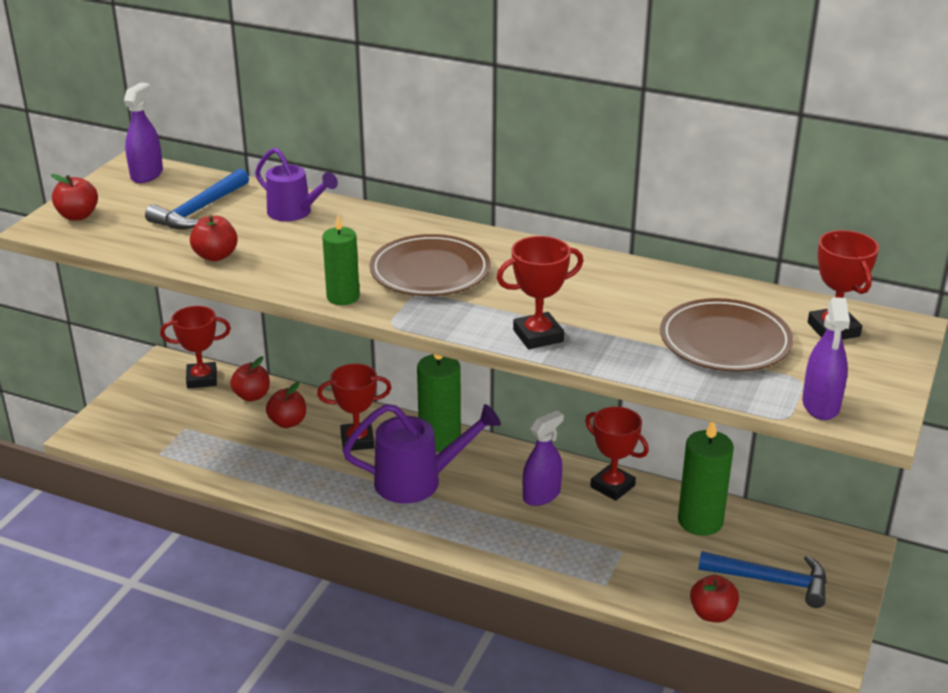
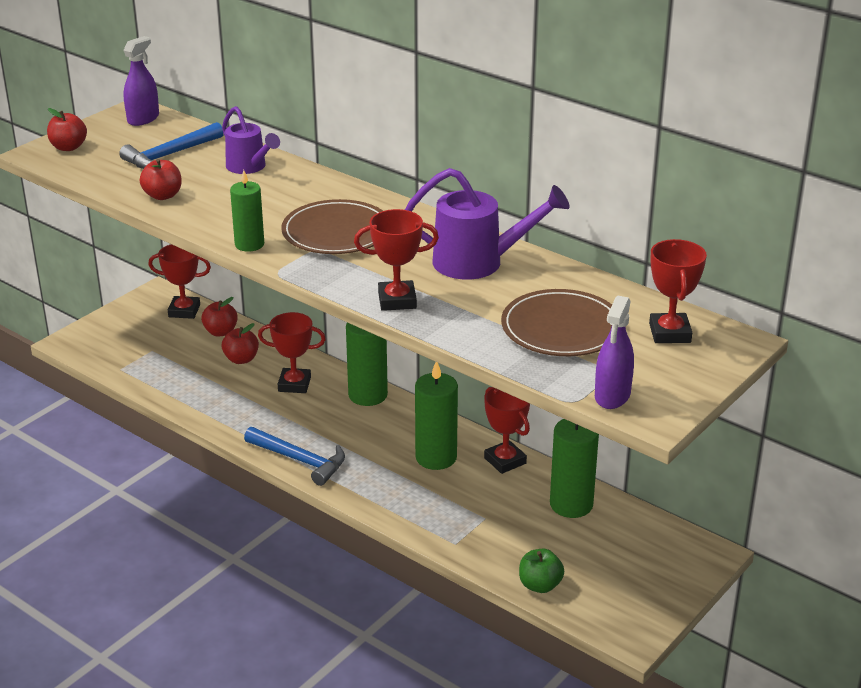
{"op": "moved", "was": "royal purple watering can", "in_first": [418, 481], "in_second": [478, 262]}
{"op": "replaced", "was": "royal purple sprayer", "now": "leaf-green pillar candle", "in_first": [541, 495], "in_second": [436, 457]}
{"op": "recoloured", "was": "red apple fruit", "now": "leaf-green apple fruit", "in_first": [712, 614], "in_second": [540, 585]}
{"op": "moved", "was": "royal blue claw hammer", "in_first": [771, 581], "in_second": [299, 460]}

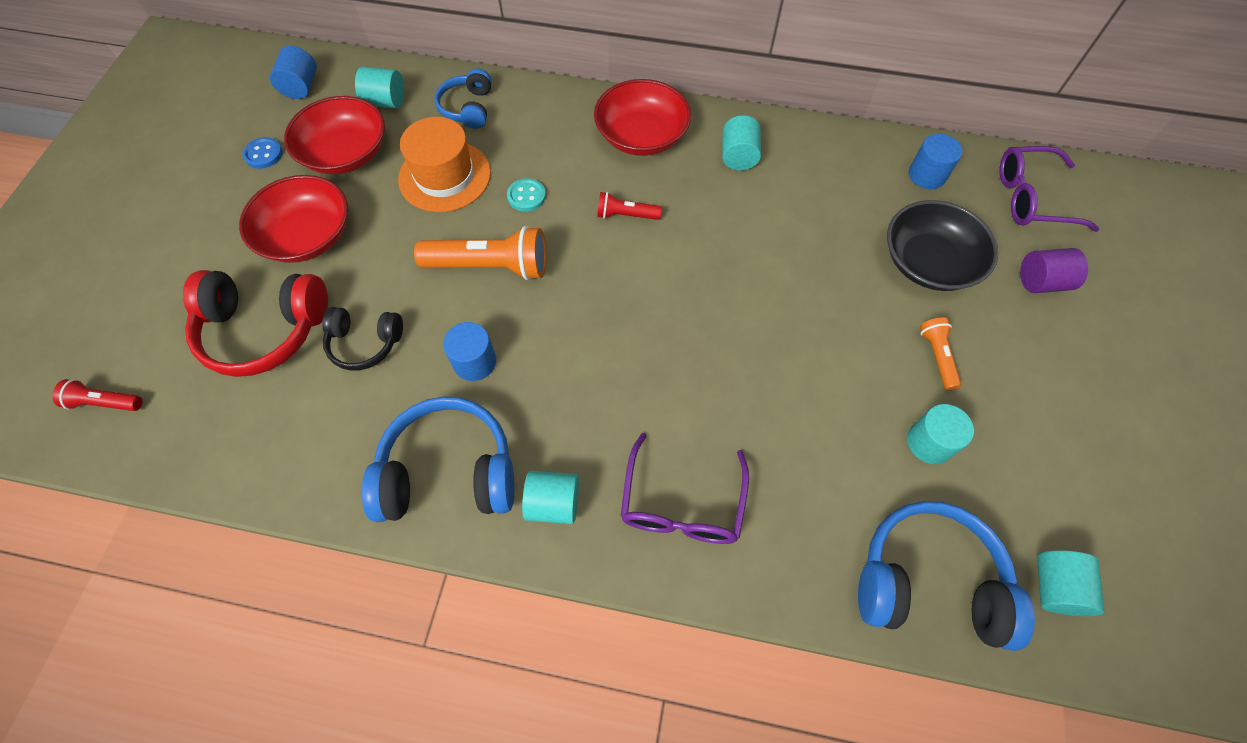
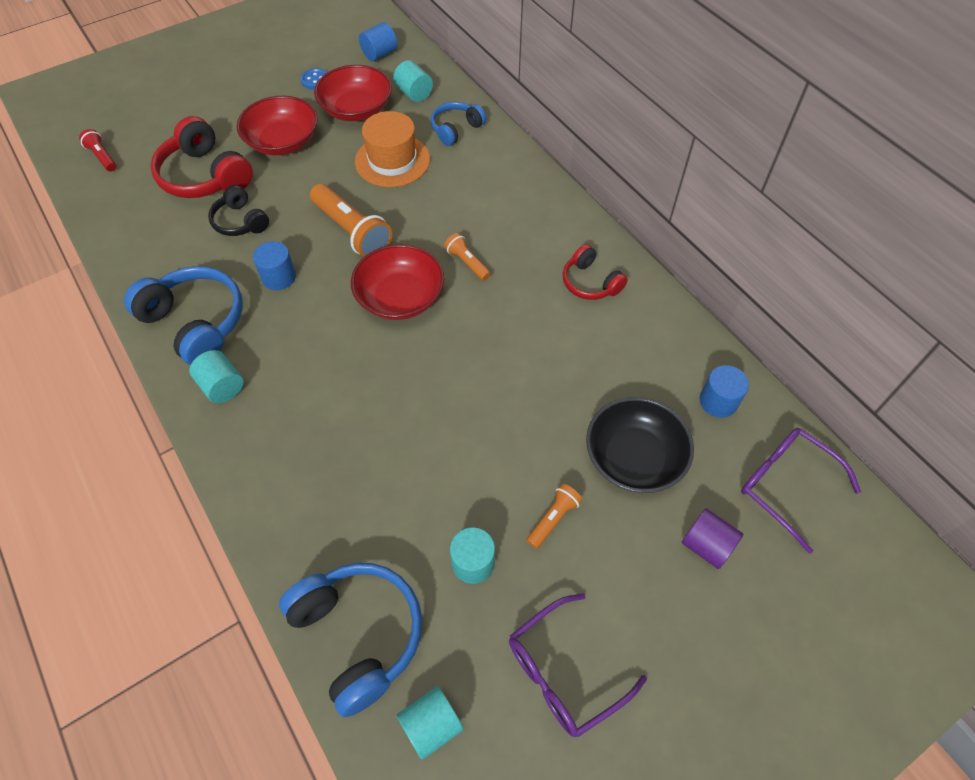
{"op": "removed", "was": "turquoise shirt button", "in_first": [526, 196]}
{"op": "moved", "was": "red bowl", "in_first": [641, 136], "in_second": [400, 297]}
{"op": "recoloured", "was": "red pocket torch", "now": "bright orange pocket torch", "in_first": [626, 215], "in_second": [467, 263]}
{"op": "moved", "was": "royal purple eyeglasses", "in_first": [682, 504], "in_second": [564, 672]}
{"op": "replaced", "was": "turquoise solid cylinder", "now": "red over-ear headphones", "in_first": [738, 156], "in_second": [590, 282]}

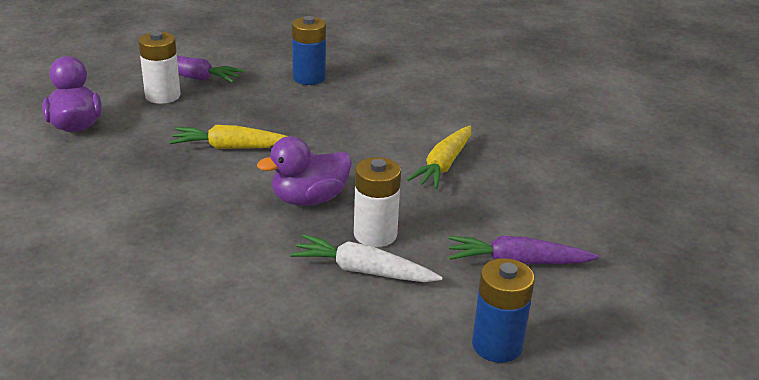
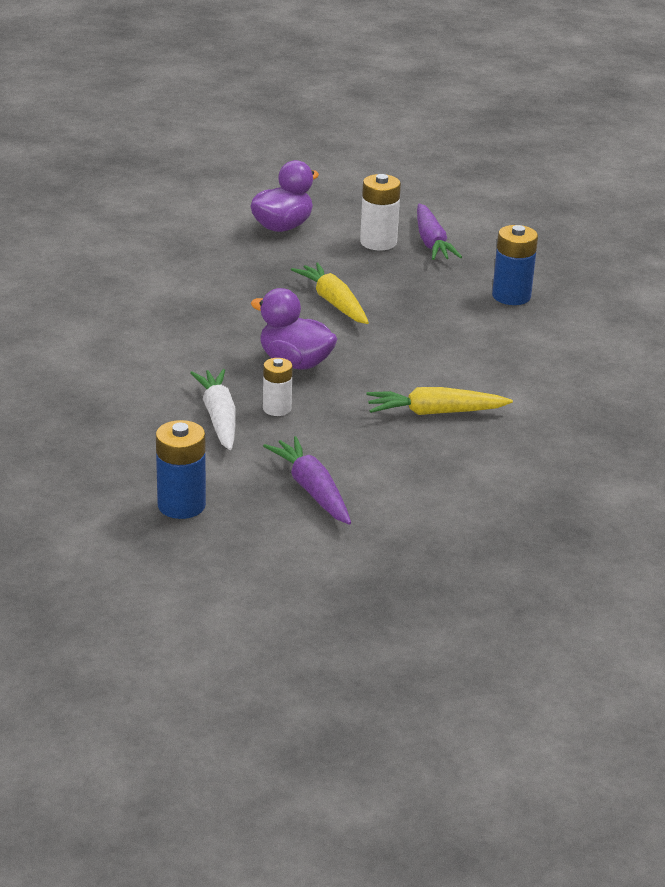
{"op": "resized", "was": "pure white AA battery", "in_first": [375, 234], "in_second": [277, 408], "ratio": 0.65}

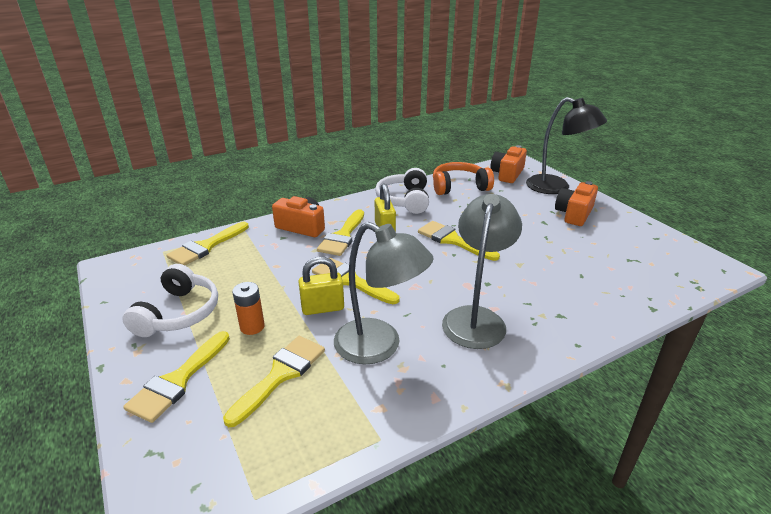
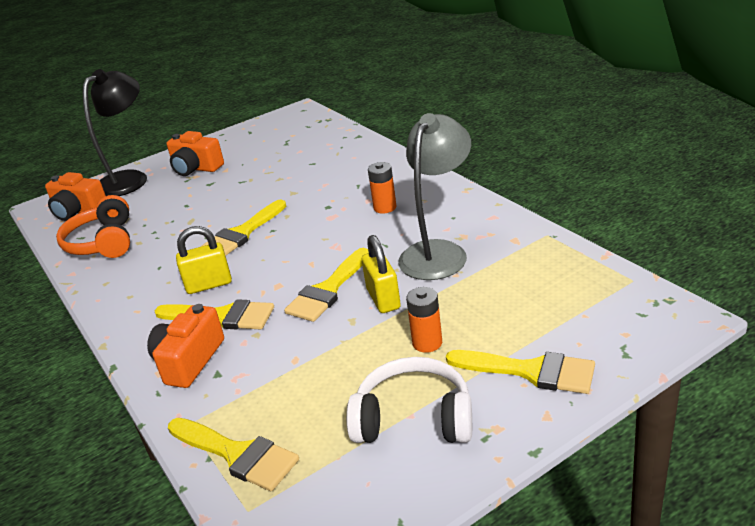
{"op": "removed", "was": "golden brush", "in_first": [280, 375]}
{"op": "removed", "was": "pure white over-ear headphones", "in_first": [404, 200]}
{"op": "replaced", "was": "gray reading lamp", "now": "bright orange AA battery", "in_first": [476, 318], "in_second": [385, 207]}

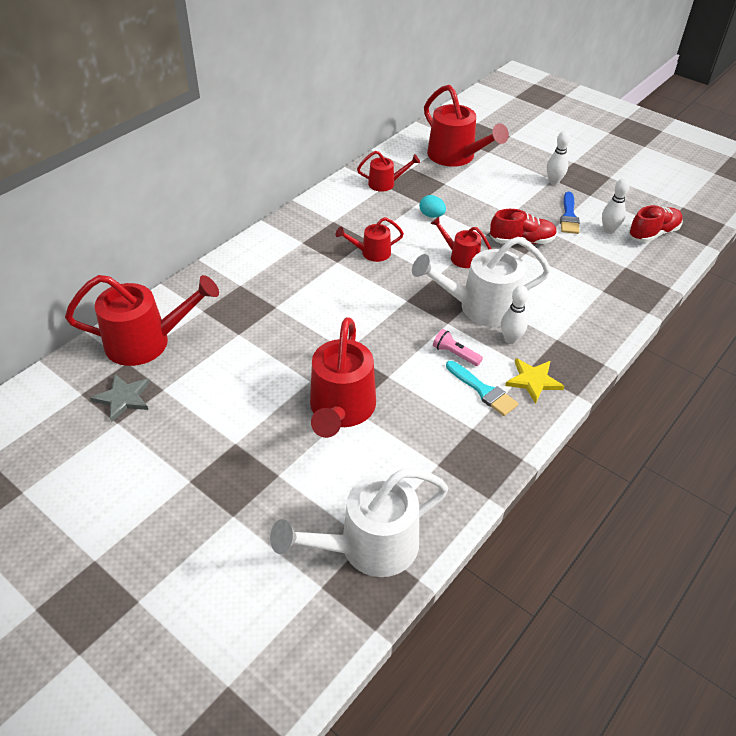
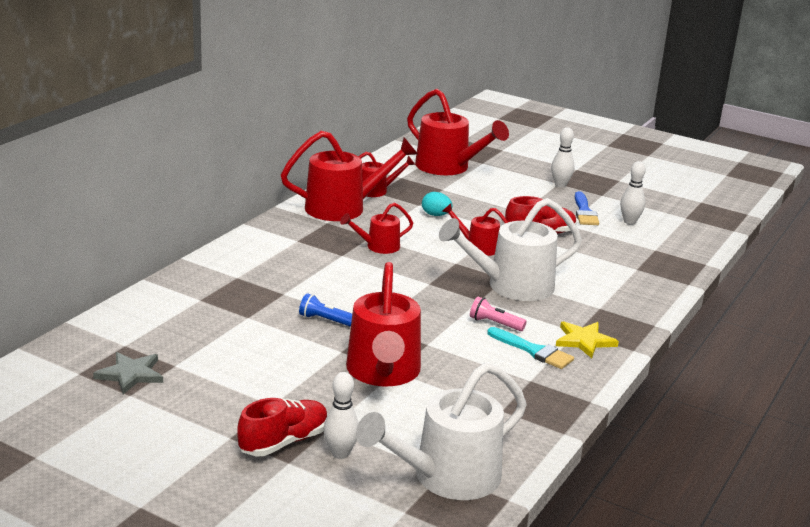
{"op": "moved", "was": "red watering can", "in_first": [148, 342], "in_second": [344, 208]}
{"op": "moved", "was": "pure white bowling pin", "in_first": [510, 339], "in_second": [340, 453]}
{"op": "moved", "was": "red shoe", "in_first": [653, 234], "in_second": [284, 442]}
{"op": "added", "now": "royal blue pocket torch", "in_second": [325, 320]}

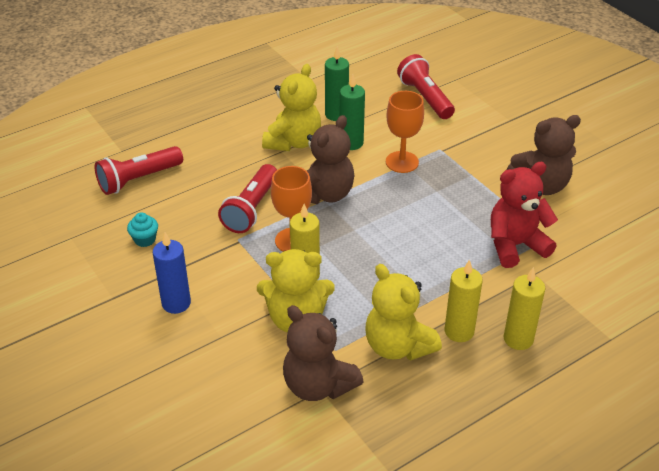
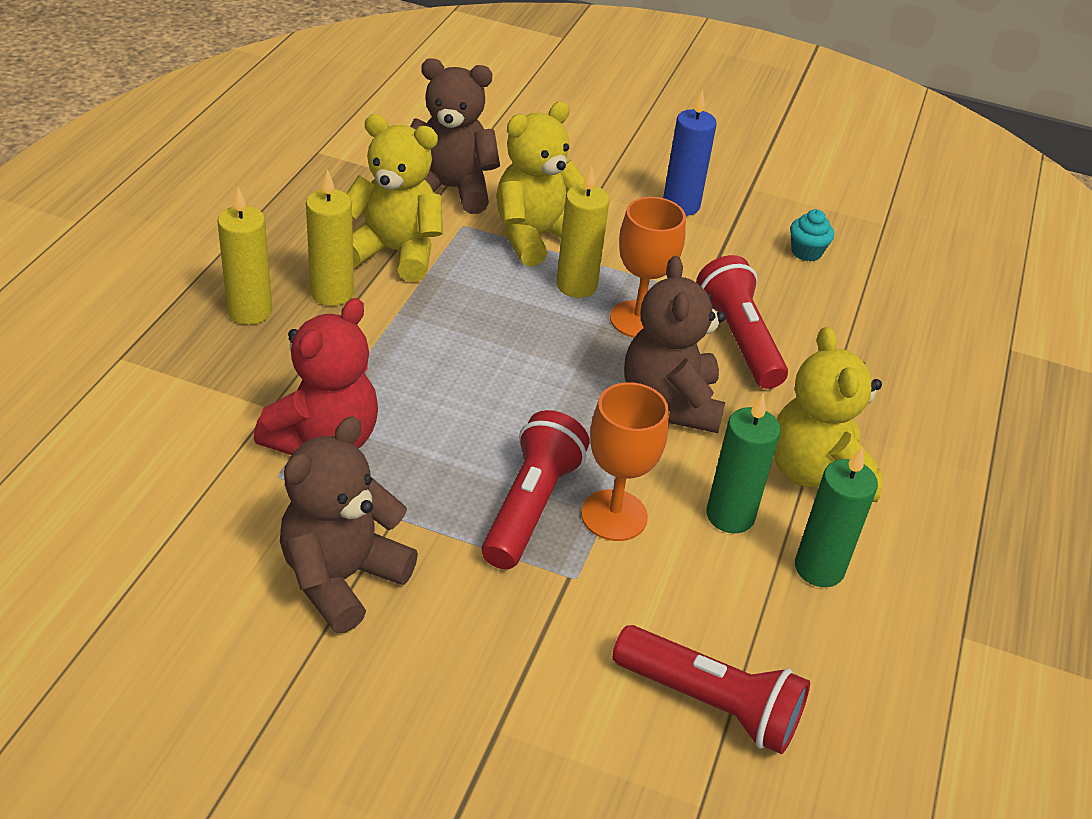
{"op": "moved", "was": "red pocket torch", "in_first": [138, 180], "in_second": [530, 506]}

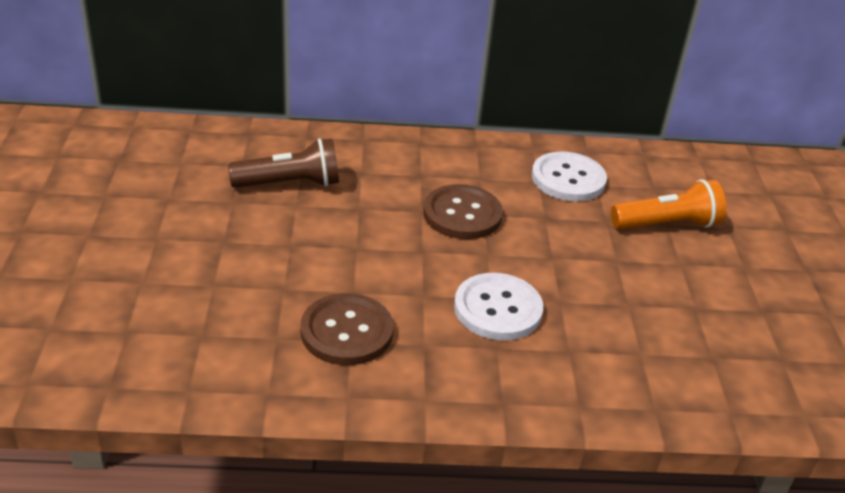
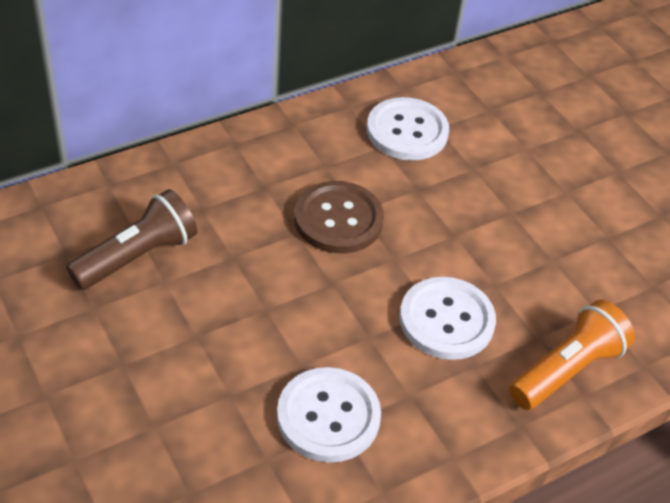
{"op": "recoloured", "was": "russet shirt button", "now": "pure white shirt button", "in_first": [346, 331], "in_second": [328, 416]}
{"op": "moved", "was": "bright orange pocket torch", "in_first": [667, 224], "in_second": [567, 369]}

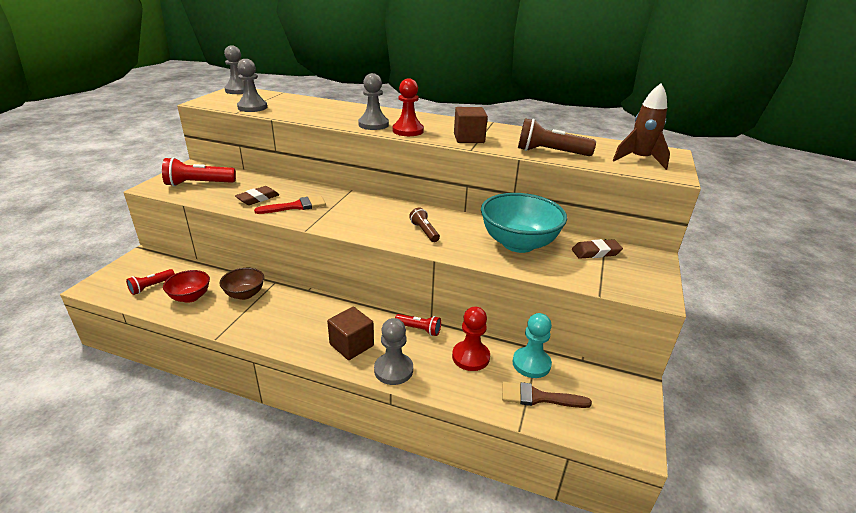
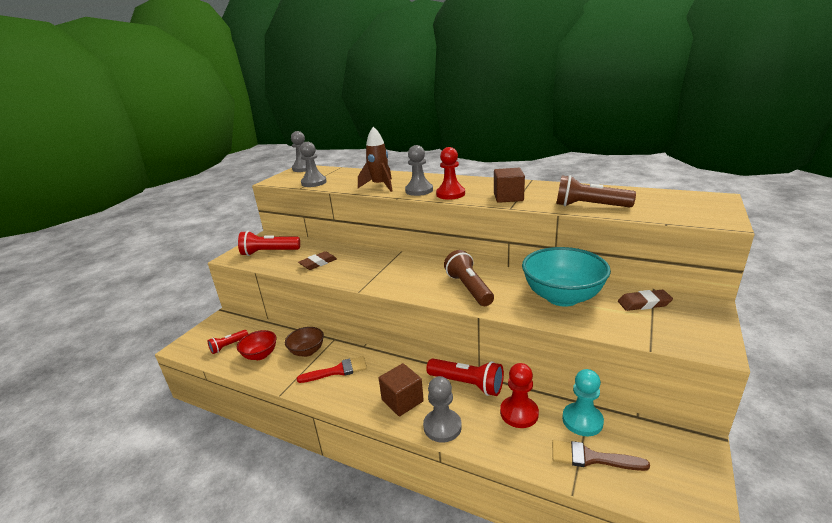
{"op": "moved", "was": "red brush", "in_first": [295, 206], "in_second": [337, 371]}
{"op": "resized", "was": "red pocket torch", "in_first": [419, 329], "in_second": [467, 384], "ratio": 1.7}
{"op": "resized", "was": "russet pocket torch", "in_first": [424, 231], "in_second": [469, 288], "ratio": 1.7}
{"op": "moved", "was": "russet toy rocket", "in_first": [639, 160], "in_second": [380, 186]}

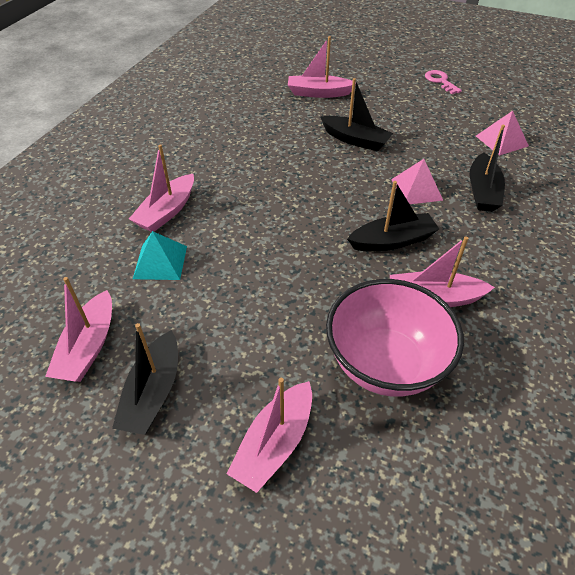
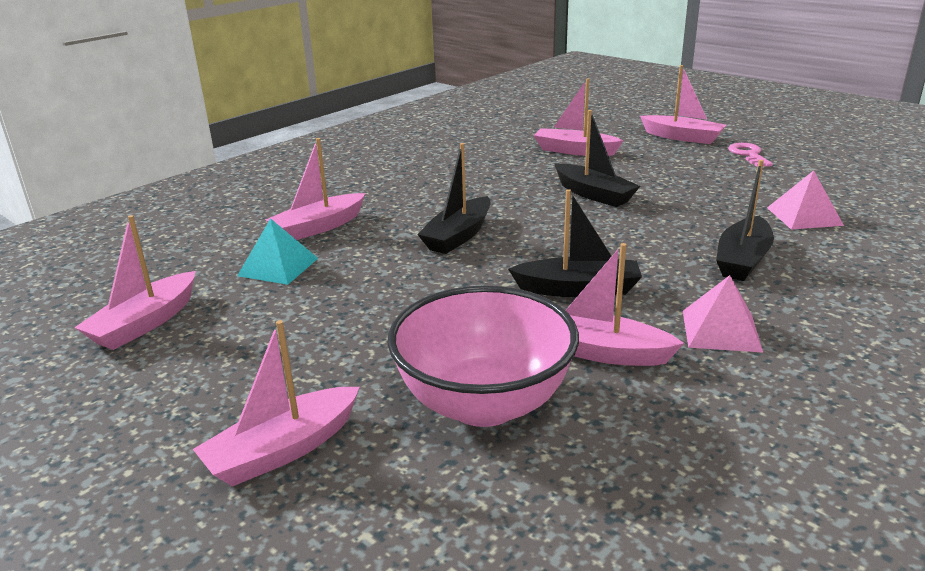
{"op": "moved", "was": "ebony boat", "in_first": [153, 393], "in_second": [458, 236]}
{"op": "moved", "was": "rosy solid pyramid", "in_first": [416, 189], "in_second": [720, 330]}
{"op": "added", "now": "rosy boat", "in_second": [682, 137]}

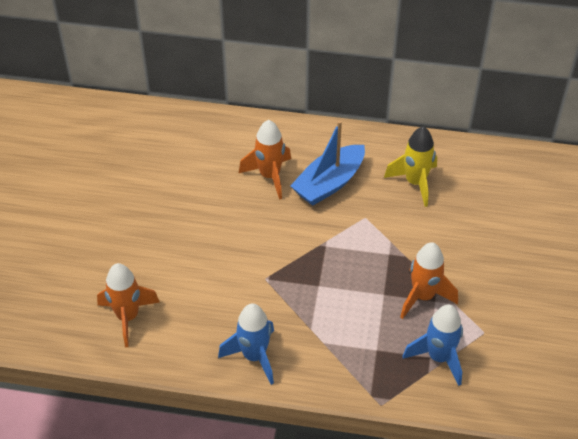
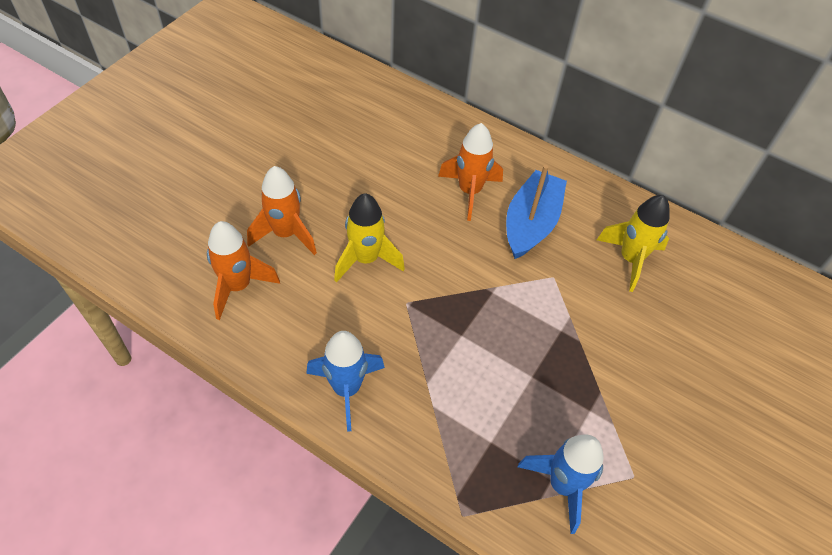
{"op": "turned", "was": "royal blue boat", "in_first": [329, 183], "in_second": [531, 223], "clockwise": 135}
{"op": "moved", "was": "bright orange toy rocket", "in_first": [423, 296], "in_second": [286, 234]}
{"op": "added", "now": "golden toy rocket", "in_second": [366, 259]}

